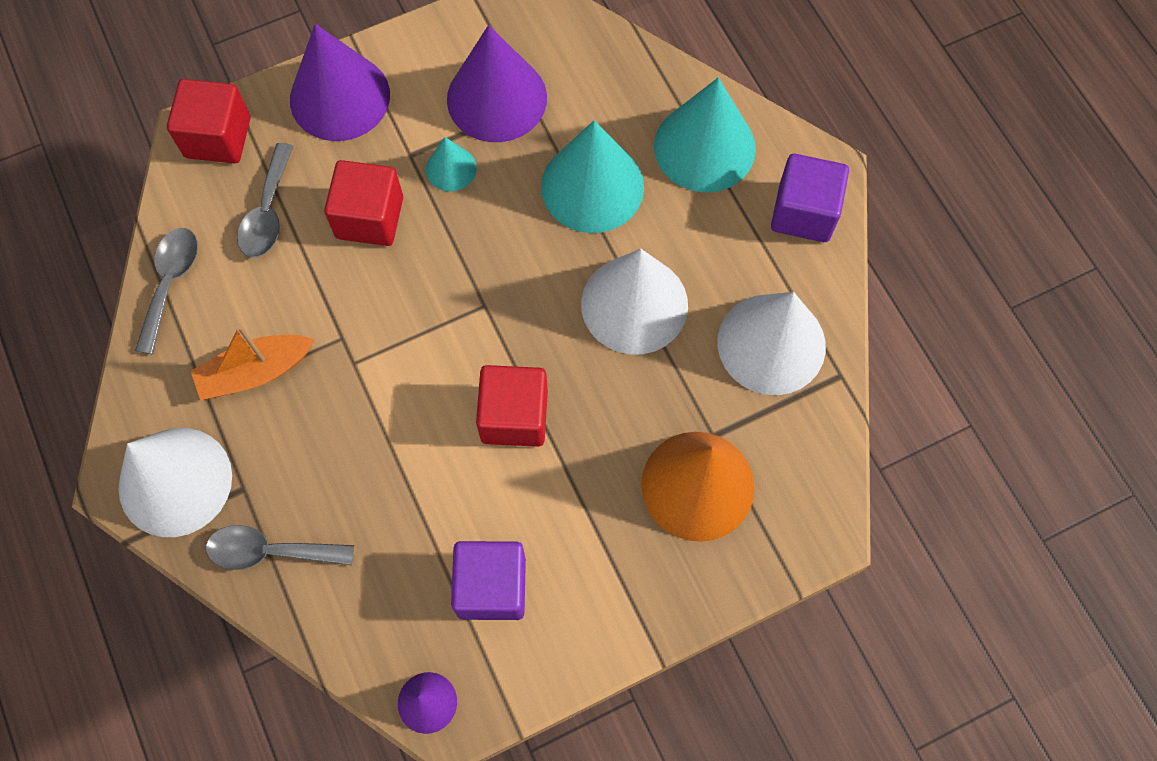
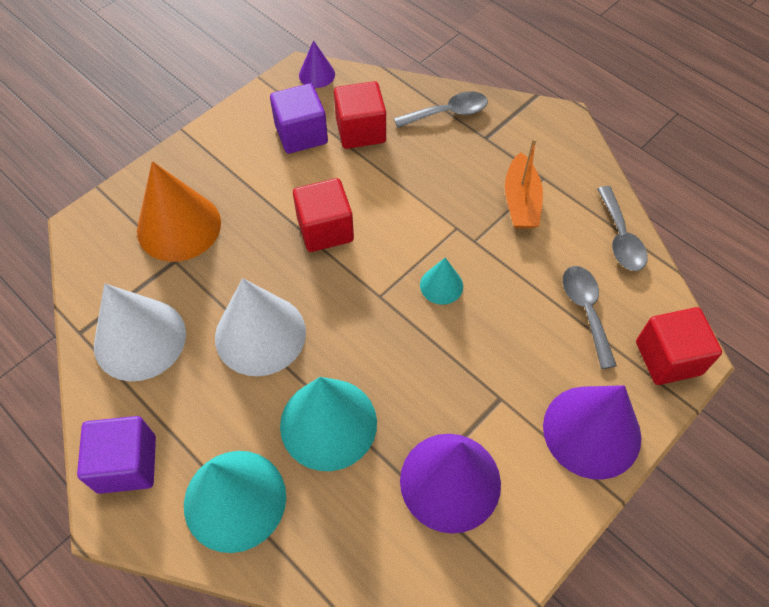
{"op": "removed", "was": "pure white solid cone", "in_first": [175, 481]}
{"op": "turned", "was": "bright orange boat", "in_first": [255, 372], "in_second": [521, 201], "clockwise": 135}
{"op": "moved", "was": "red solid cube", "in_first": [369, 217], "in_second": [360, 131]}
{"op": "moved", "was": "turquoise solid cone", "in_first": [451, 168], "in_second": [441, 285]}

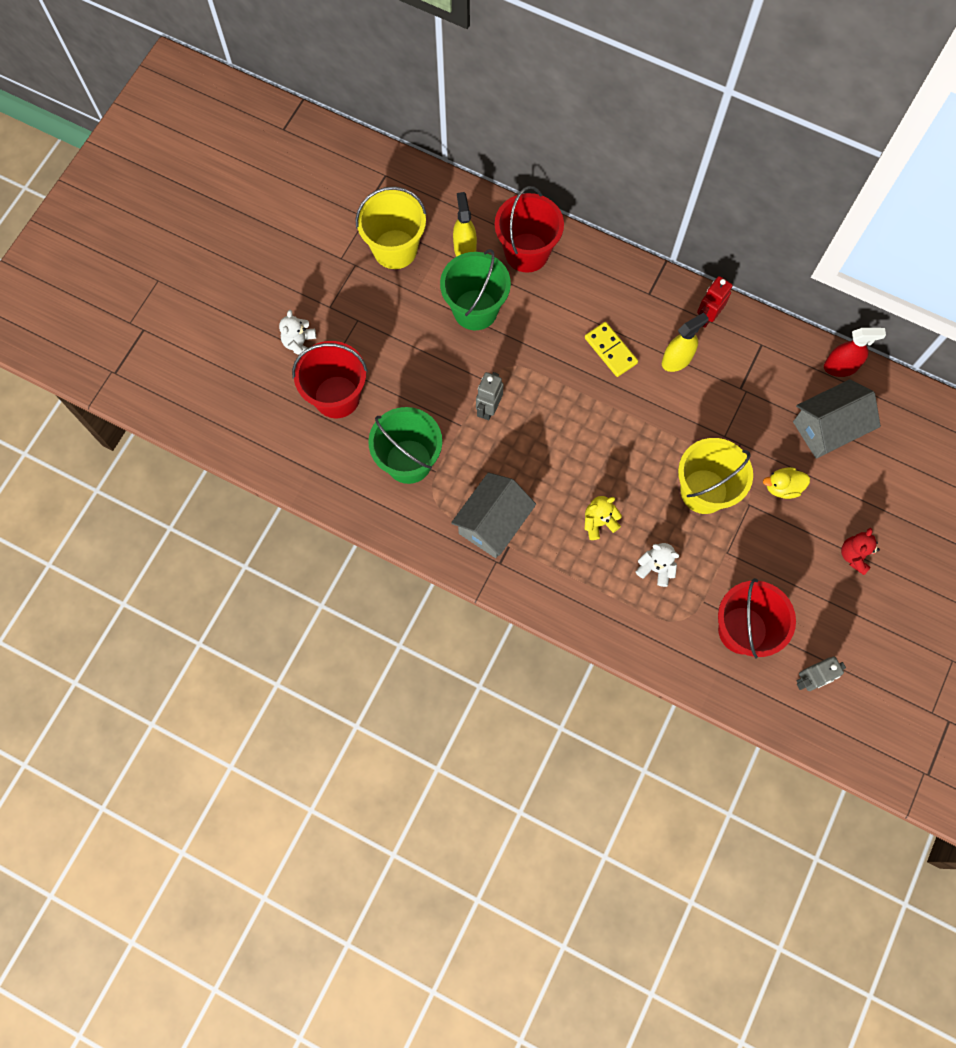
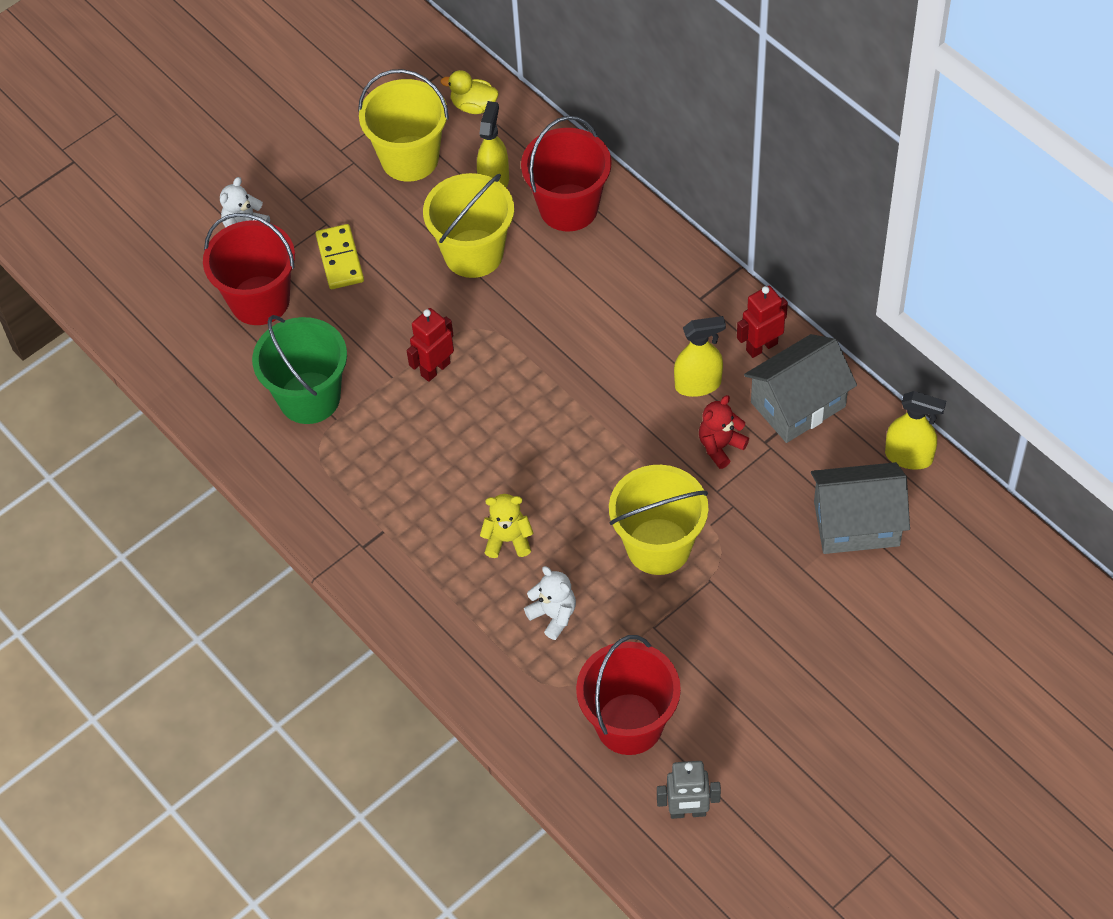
{"op": "recoloured", "was": "leaf-green sand bucket", "now": "golden sand bucket", "in_first": [475, 310], "in_second": [473, 253]}
{"op": "moved", "was": "gray toy house", "in_first": [493, 523], "in_second": [798, 404]}
{"op": "recoloured", "was": "gray robot figure", "now": "red robot figure", "in_first": [488, 408], "in_second": [435, 369]}
{"op": "moved", "was": "golden domino tile", "in_first": [610, 350], "in_second": [340, 259]}
{"op": "moved", "was": "golden toy duck", "in_first": [782, 487], "in_second": [473, 106]}
{"op": "recoloured", "was": "red sprayer", "now": "golden sprayer", "in_first": [840, 367], "in_second": [909, 456]}
{"op": "moved", "was": "red teddy bear", "in_first": [854, 555], "in_second": [720, 446]}

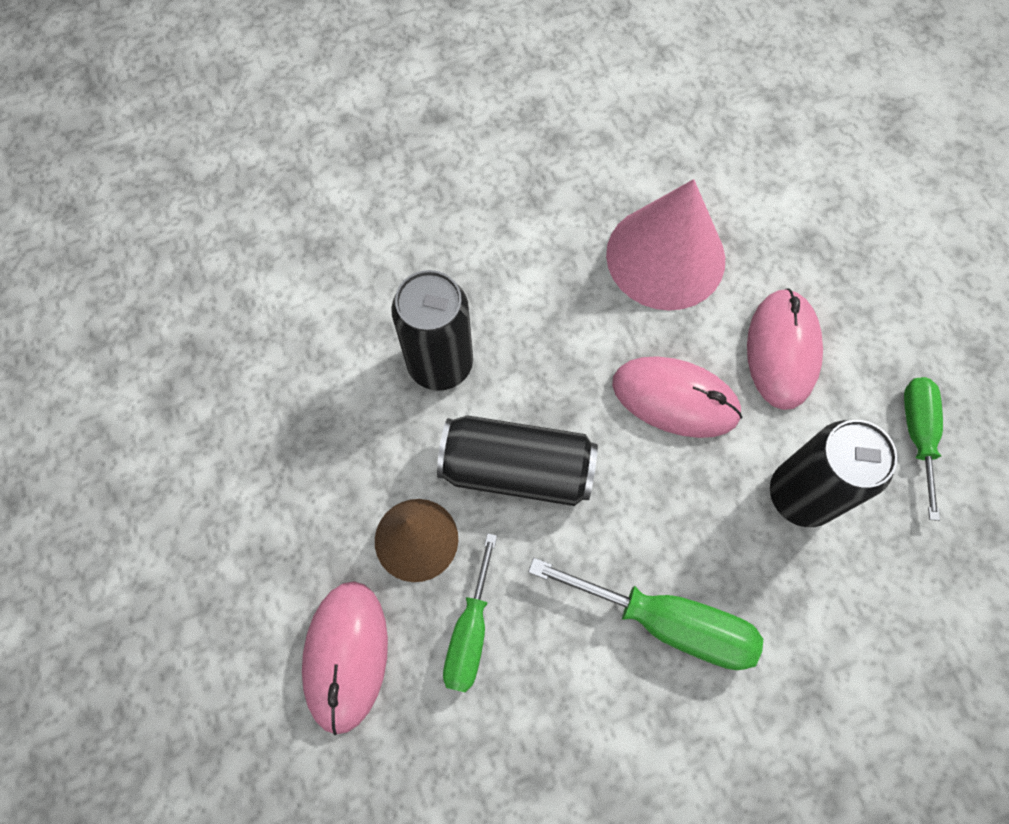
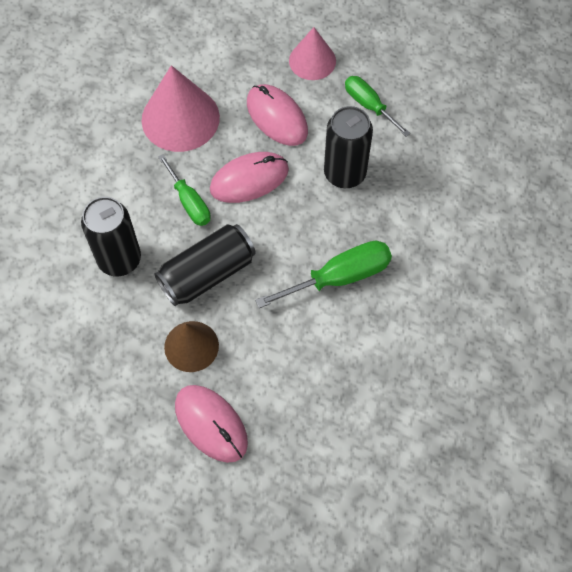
{"op": "moved", "was": "leaf-green hand screwdriver", "in_first": [470, 632], "in_second": [189, 202]}
{"op": "added", "now": "rosy solid cone", "in_second": [312, 60]}

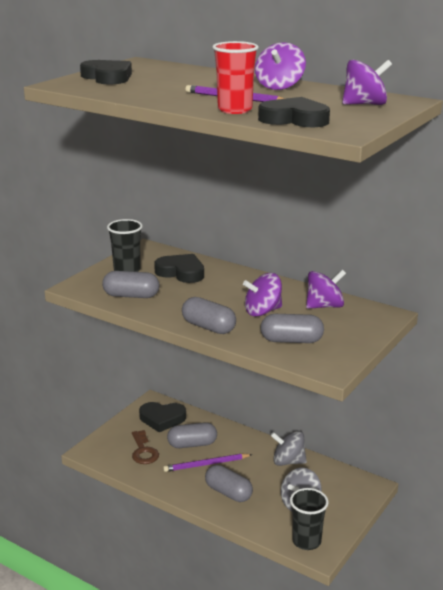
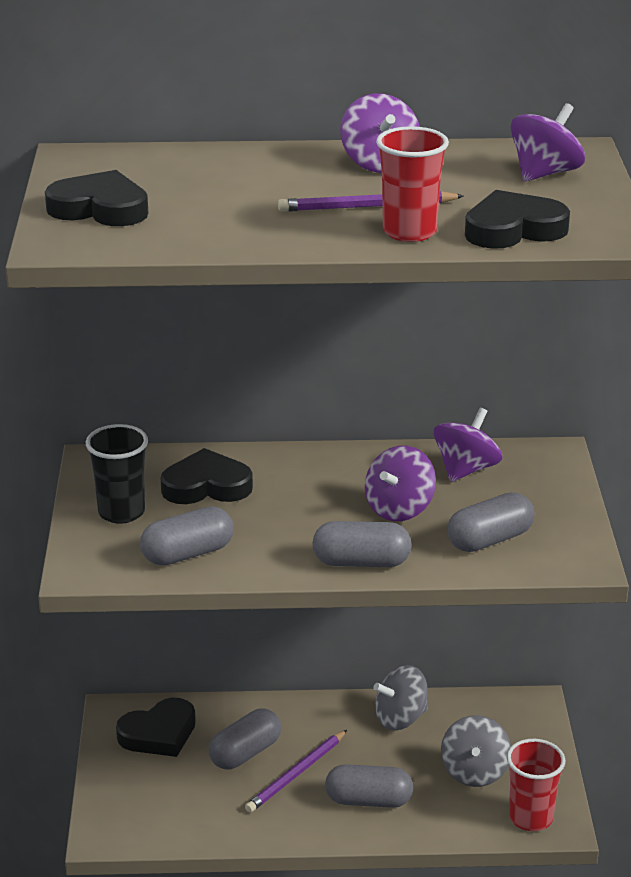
{"op": "removed", "was": "russet door key", "in_first": [143, 451]}
{"op": "recoloured", "was": "ebony cup", "now": "red cup", "in_first": [306, 541], "in_second": [530, 818]}

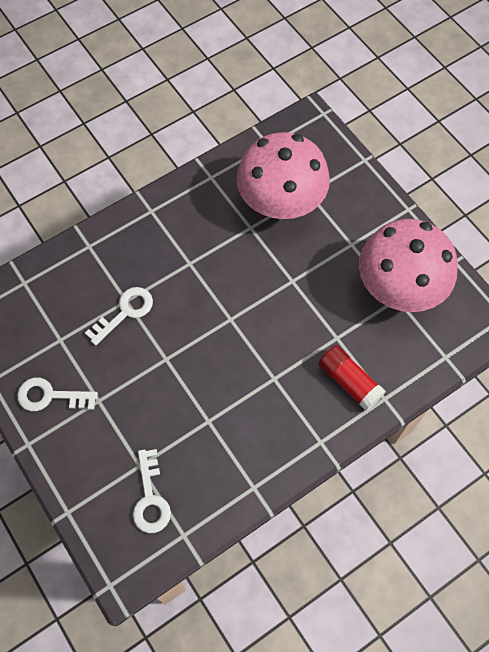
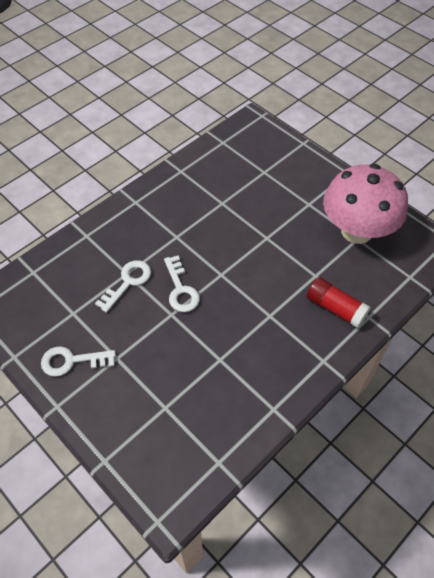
{"op": "moved", "was": "pure white door key", "in_first": [150, 498], "in_second": [181, 289]}
{"op": "removed", "was": "rosy fungus", "in_first": [281, 203]}

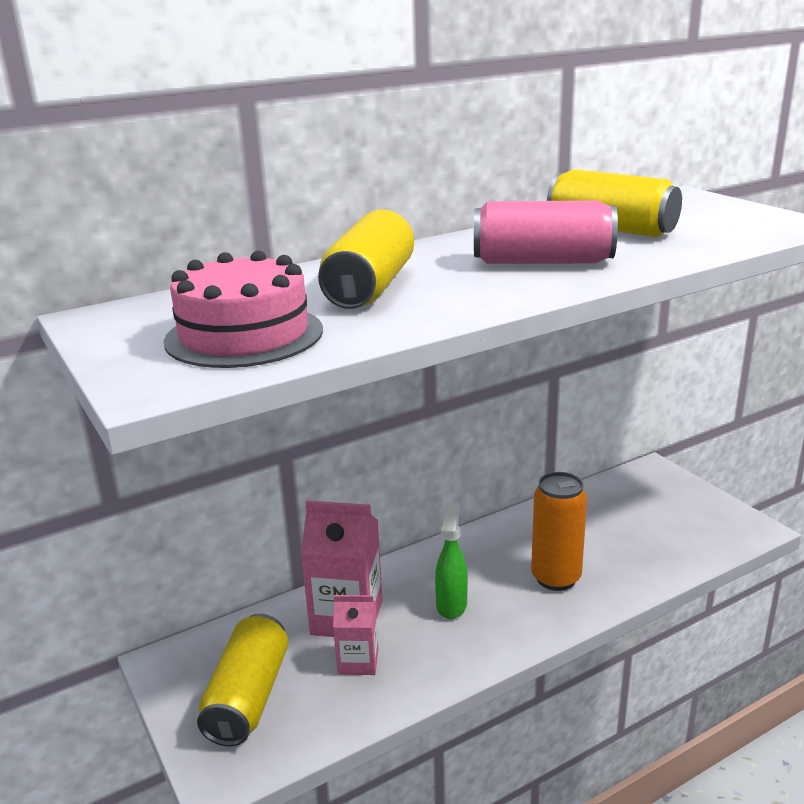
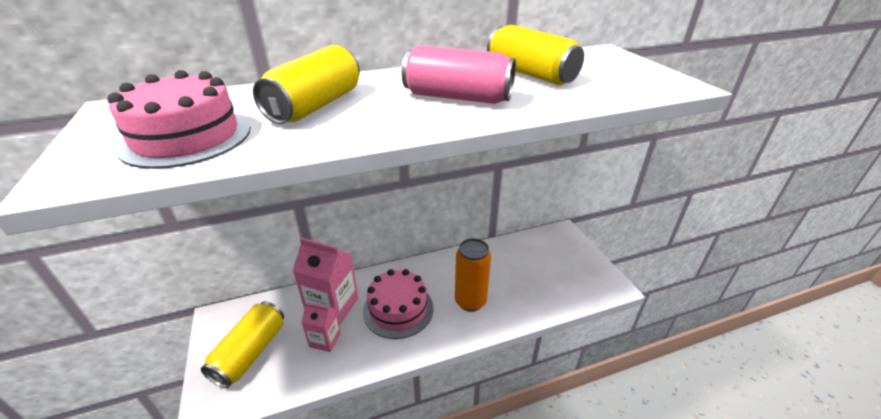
{"op": "replaced", "was": "leaf-green sprayer", "now": "rosy layer cake", "in_first": [451, 605], "in_second": [398, 309]}

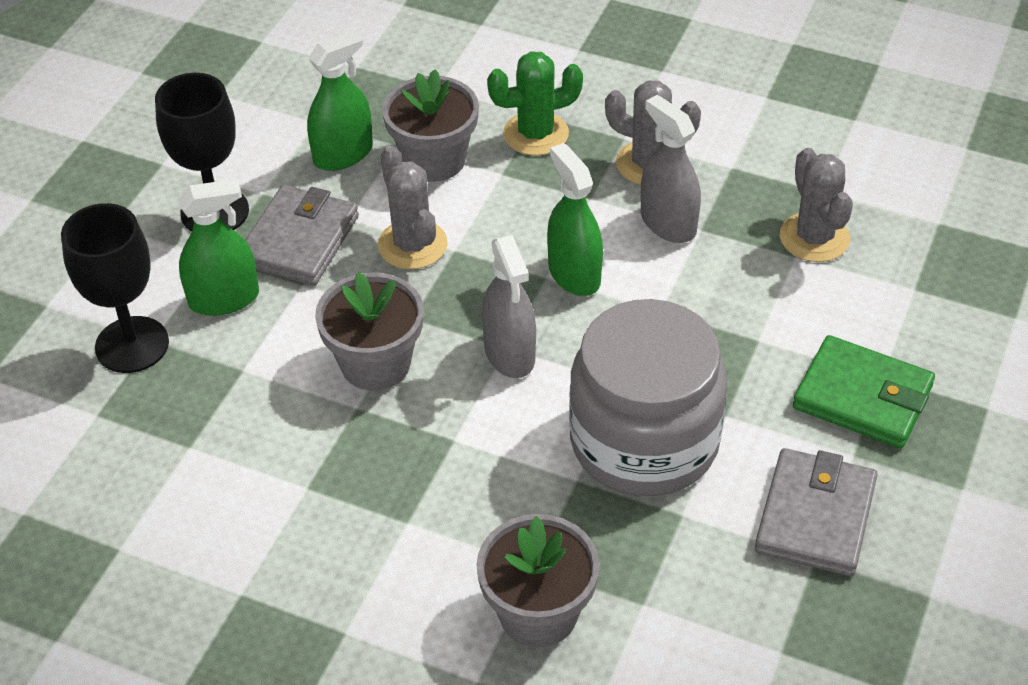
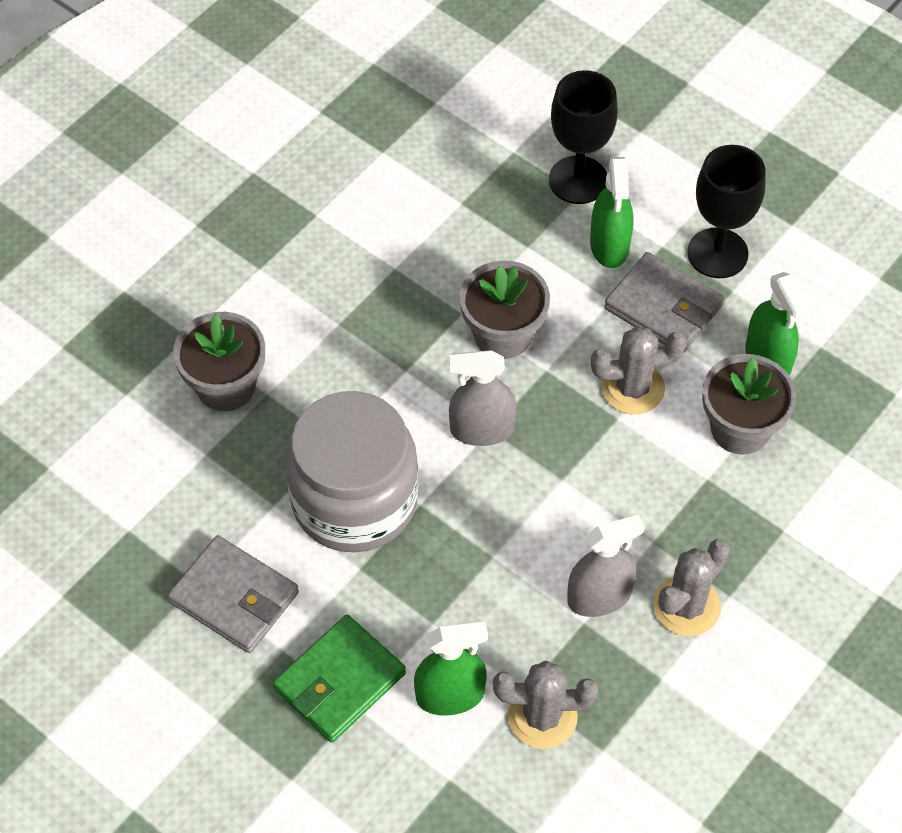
{"op": "removed", "was": "leaf-green prickly plant", "in_first": [536, 134]}
{"op": "moved", "was": "leaf-green sprayer", "in_first": [574, 274], "in_second": [450, 695]}

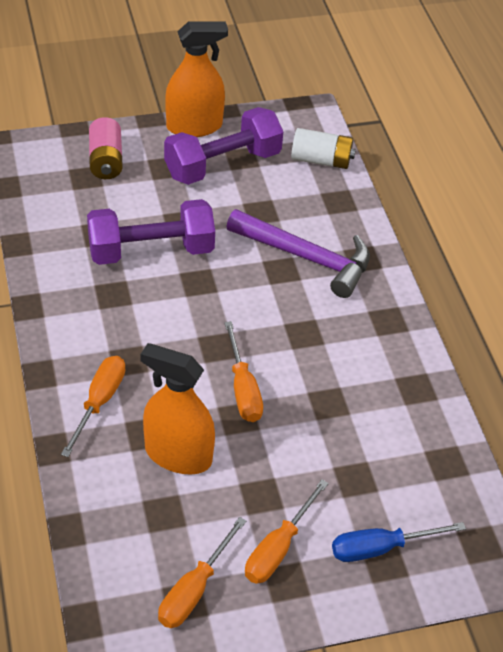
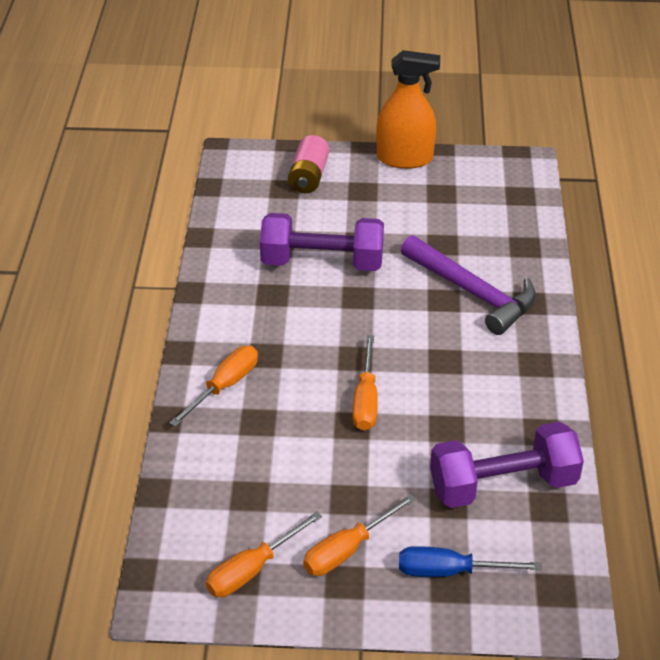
{"op": "removed", "was": "bright orange sprayer", "in_first": [178, 455]}
{"op": "moved", "was": "royal purple dumbbell", "in_first": [222, 164], "in_second": [503, 485]}
{"op": "removed", "was": "pure white AA battery", "in_first": [321, 160]}

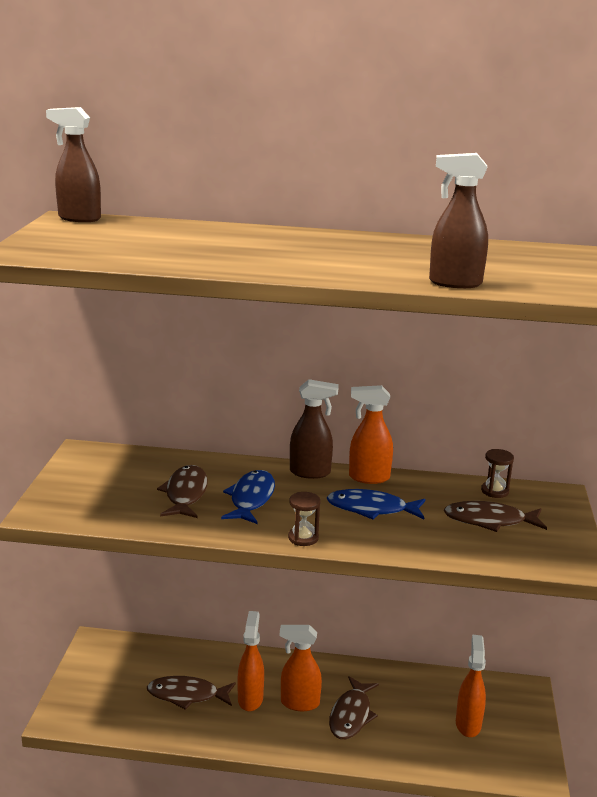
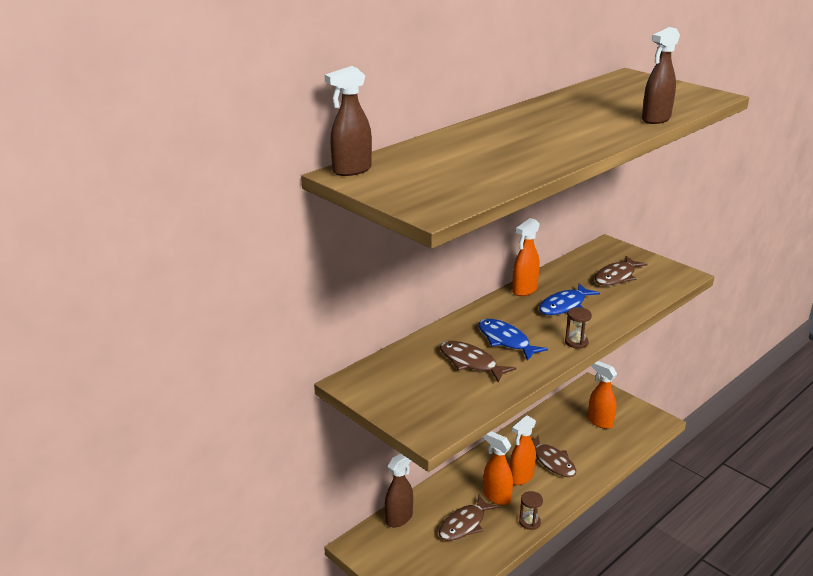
{"op": "moved", "was": "russet sprayer", "in_first": [310, 472], "in_second": [399, 518]}
{"op": "moved", "was": "russet sand timer", "in_first": [494, 491], "in_second": [529, 522]}

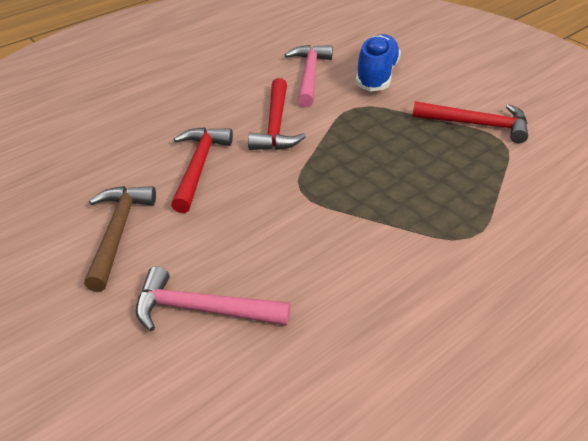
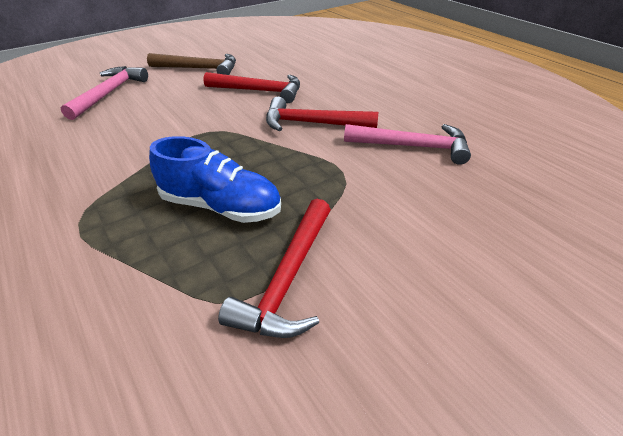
{"op": "moved", "was": "royal blue shoe", "in_first": [376, 75], "in_second": [221, 206]}

